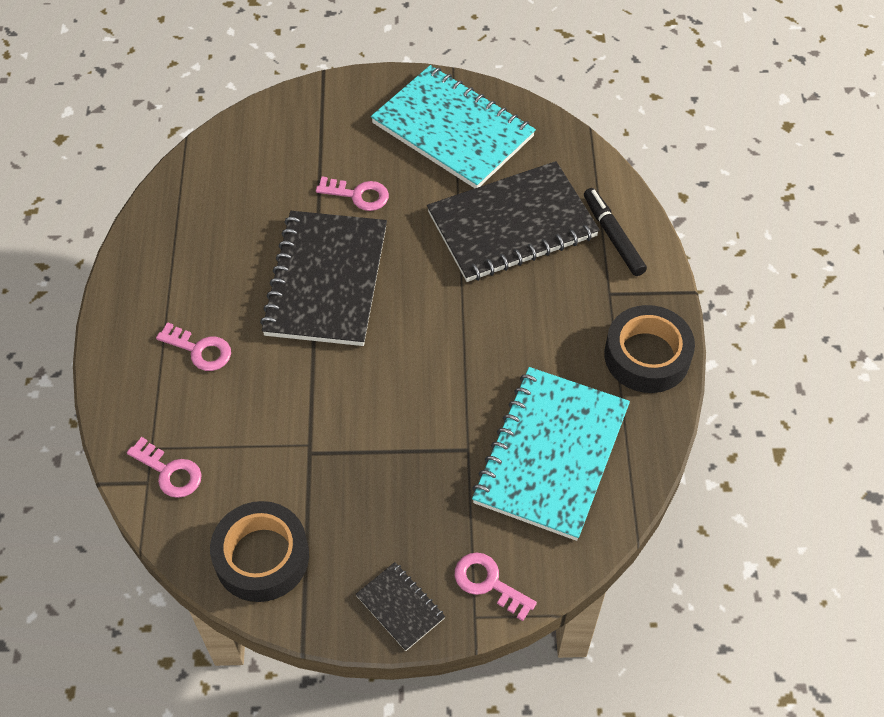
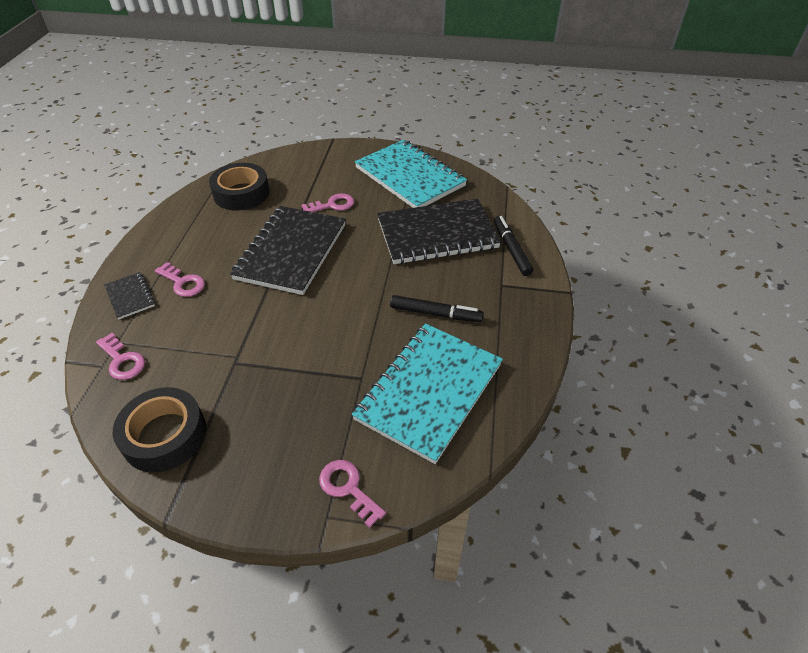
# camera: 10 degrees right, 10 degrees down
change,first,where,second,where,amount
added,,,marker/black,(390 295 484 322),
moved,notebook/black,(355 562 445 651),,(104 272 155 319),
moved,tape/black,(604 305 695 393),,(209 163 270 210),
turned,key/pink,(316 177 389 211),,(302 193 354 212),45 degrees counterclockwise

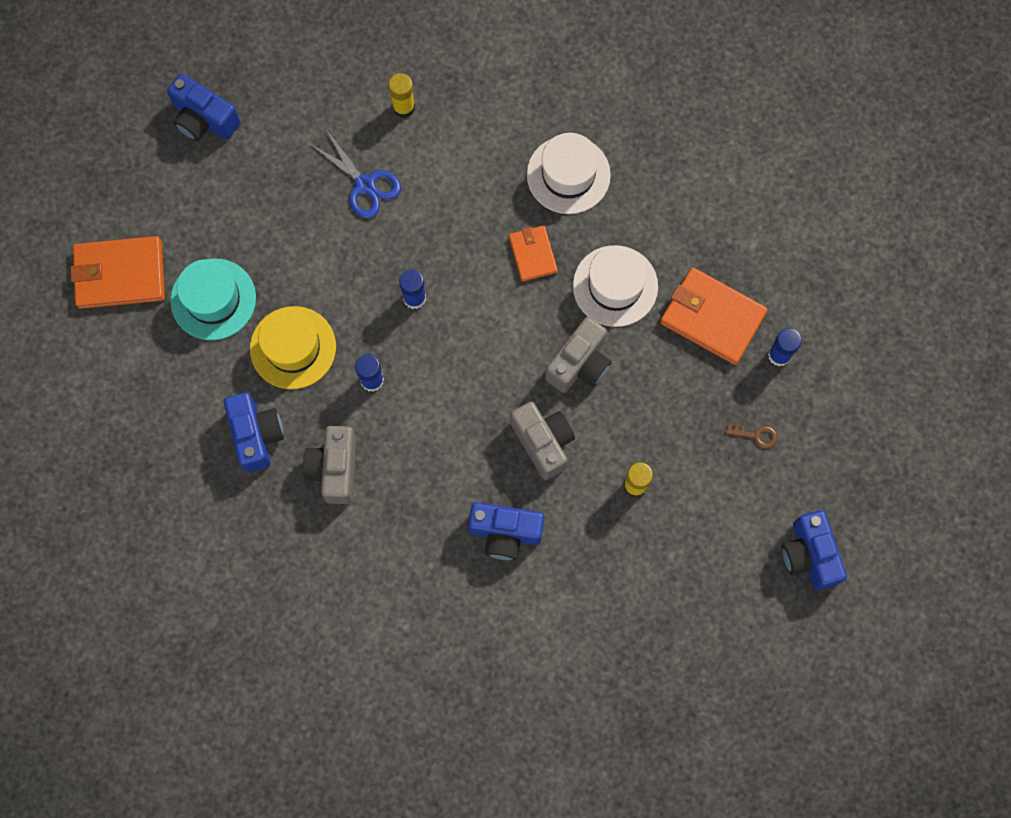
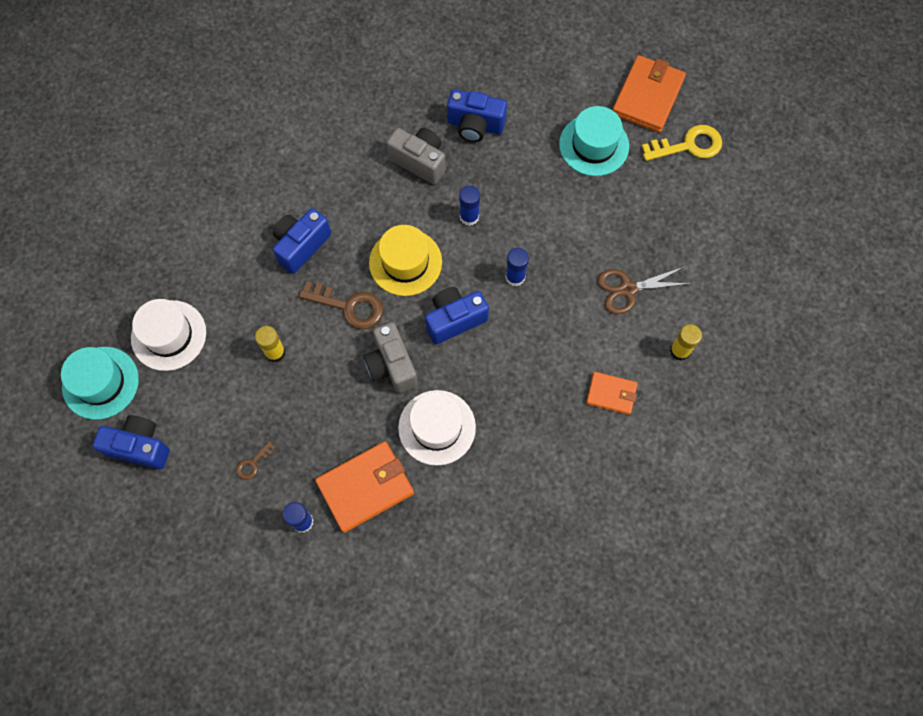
# camera: 120 degrees right, 5 degrees down
change,first,where,second,where,amount
added,,,hat/turquoise,(61 347 139 420),
added,,,key/yellow,(642 125 722 161),
moved,camera/blue,(167 73 240 141),,(425 287 489 344),
moved,hat/yellow,(250 306 336 389),,(369 225 442 296),
moved,wallet/orange,(509 225 558 282),,(586 372 638 415),
moved,hat/white,(527 133 611 214),,(131 299 206 371),
replaced,camera/grey,(510 402 575 480),key/brown,(299 281 383 329),
recoloured,scissors/blue,(310 130 401 219),scissors/brown,(597 267 691 314),

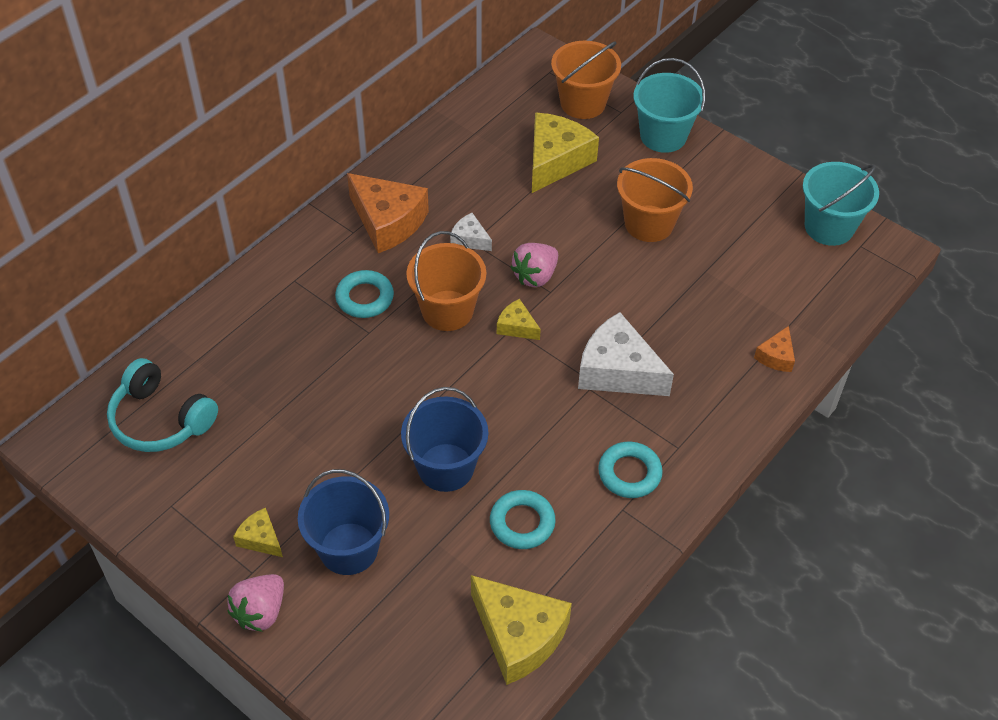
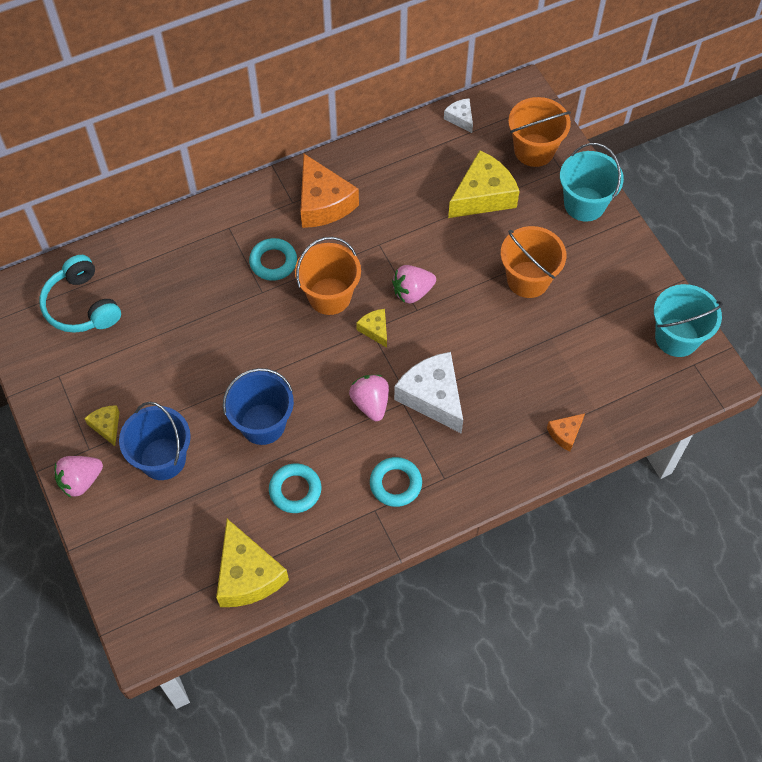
# camera: 25 degrees right, 10 degrees up
change,first,where,second,where,amount
added,,,strawberry/pink,(349 375 389 421),
moved,cheese/white,(450 213 492 251),,(444 98 473 133),

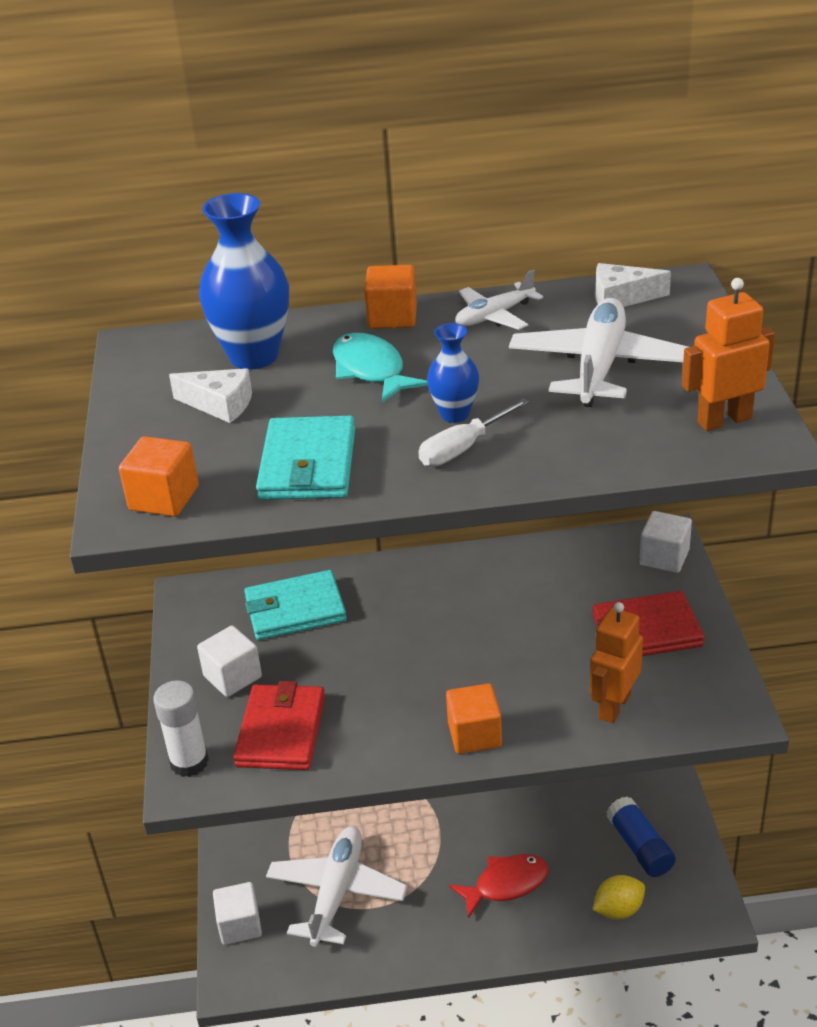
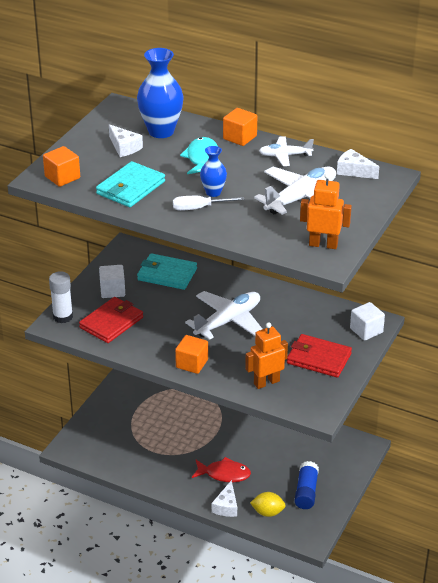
# camera: 30 degrees right, 0 degrees up
change,first,where,second,where,amount
removed,cube/white,(213 882 262 945),,,
added,,,cheese/white,(212 480 237 517),
moved,plane/white,(266 826 408 947),,(185 291 262 340),

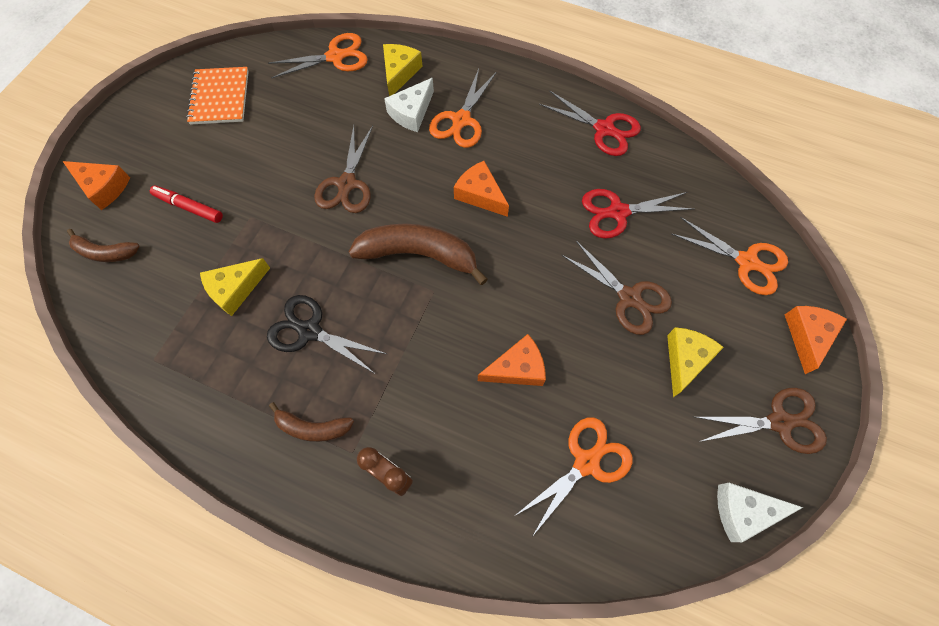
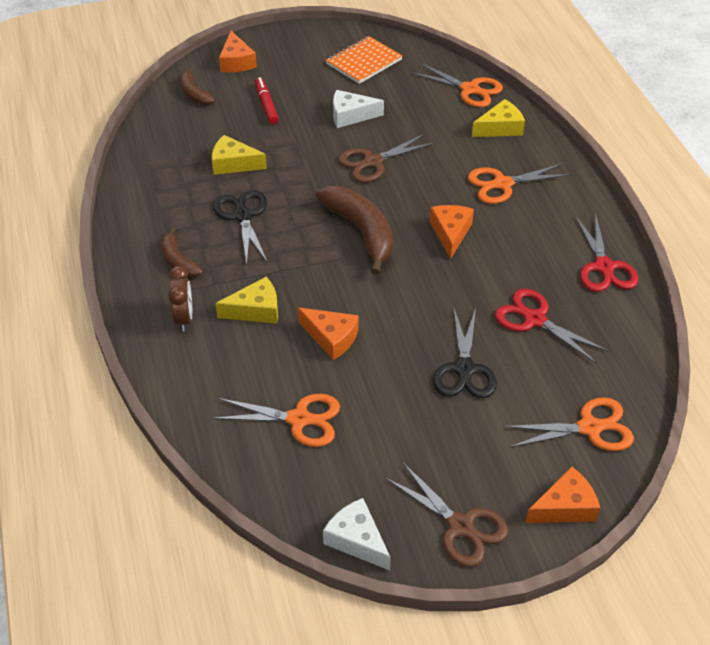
# camera: 50 degrees right, 20 degrees down
change,first,where,second,where,amount
moved,cheese/white,(384 78 434 132),,(333 90 384 128),
moved,cheese/yellow,(667 327 724 397),,(215 277 278 324),
recoloured,scissors/brown,(561 241 672 335),scissors/black,(433 308 497 398),
turned,scissors/orange,(672 217 788 295),,(503 397 634 451),90 degrees counterclockwise

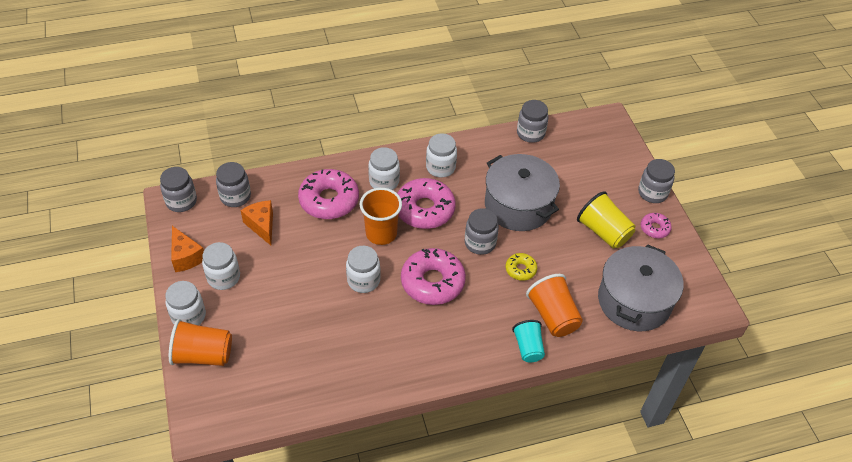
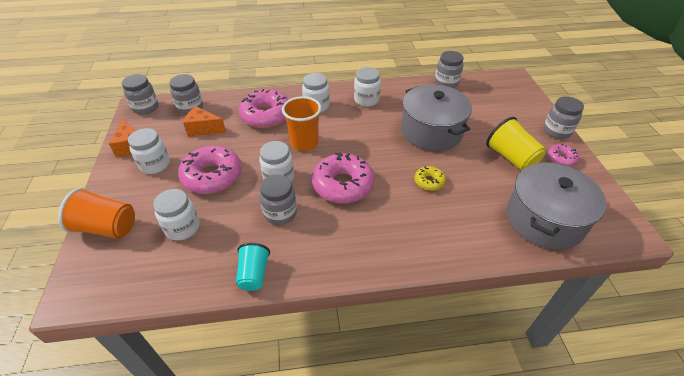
# camera: 10 degrees right, 5 degrees down
change,first,where,second,where,amount
removed,cup/orange,(526 274 583 337),,,
moved,jar/white,(165 281 206 326),,(153 189 199 241),
moved,donut/pink,(397 178 456 229),,(178 146 242 194),
moved,jar/grey,(465 208 499 255),,(259 174 297 225),
moved,cup/turquoise,(512 320 545 363),,(236 243 270 291),
turned,cheese/orange,(241 200 273 245),,(183 106 226 137),60 degrees counterclockwise

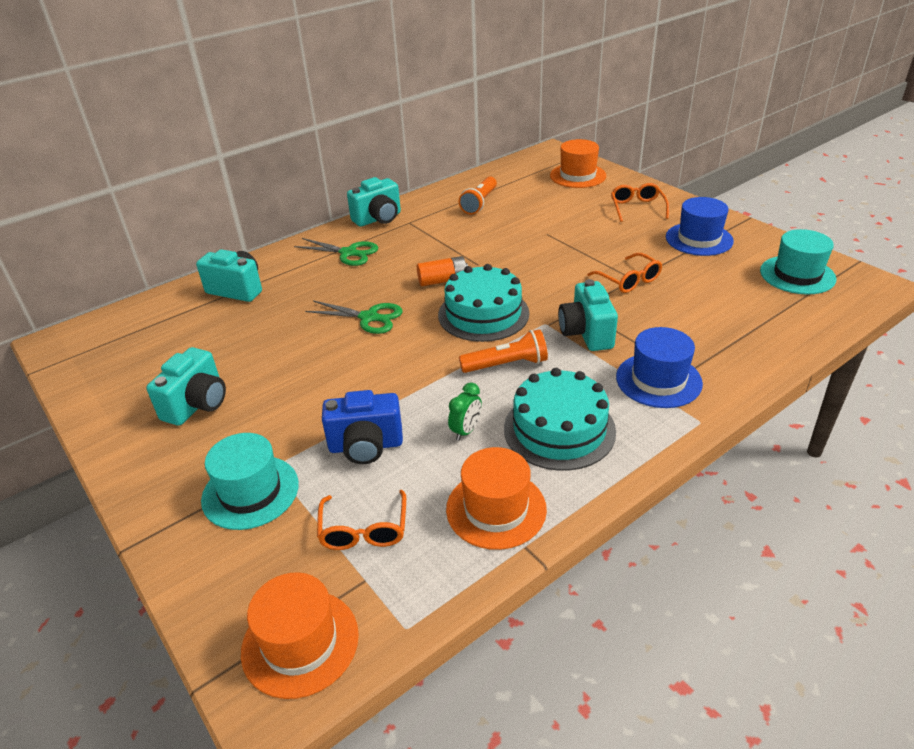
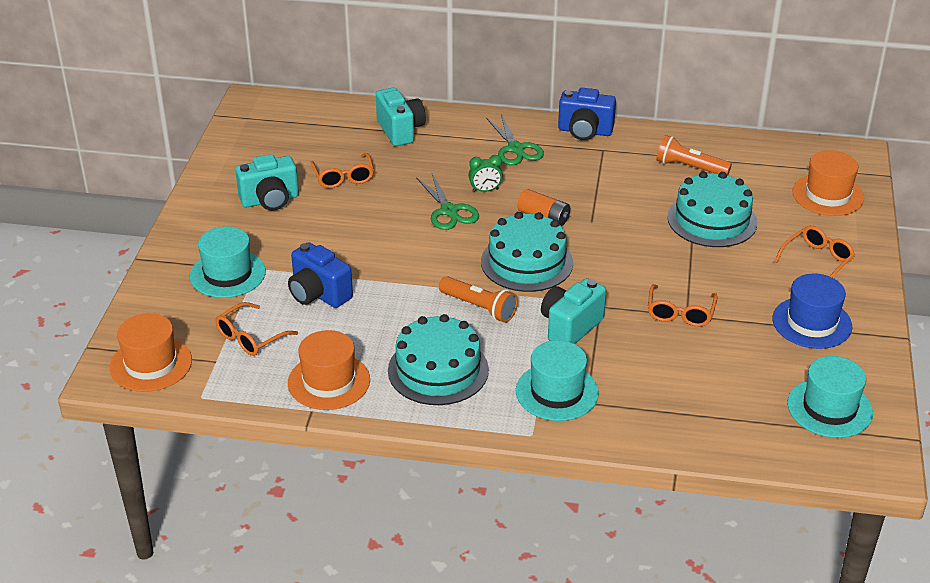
# camera: 45 degrees right, 0 degrees up
change,first,where,second,where,amount
added,,,glasses/orange,(310 153 374 188),
added,,,cake/turquoise,(667 171 757 247),
moved,clock/green,(448 383 482 441),,(469 155 503 192),
recoloured,camera/turquoise,(347 177 401 227),camera/blue,(558 88 616 140),
recoloured,hat/blue,(616 327 703 408),hat/turquoise,(516 340 599 421),
turned,flashlight/orange,(459 177 497 214),,(656 135 732 175),45 degrees clockwise

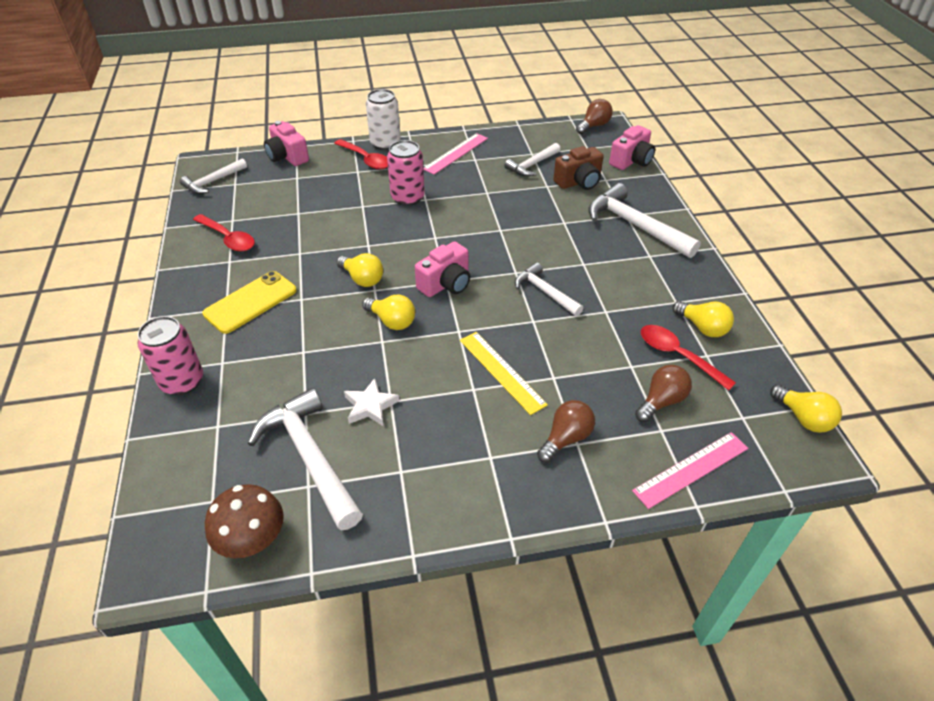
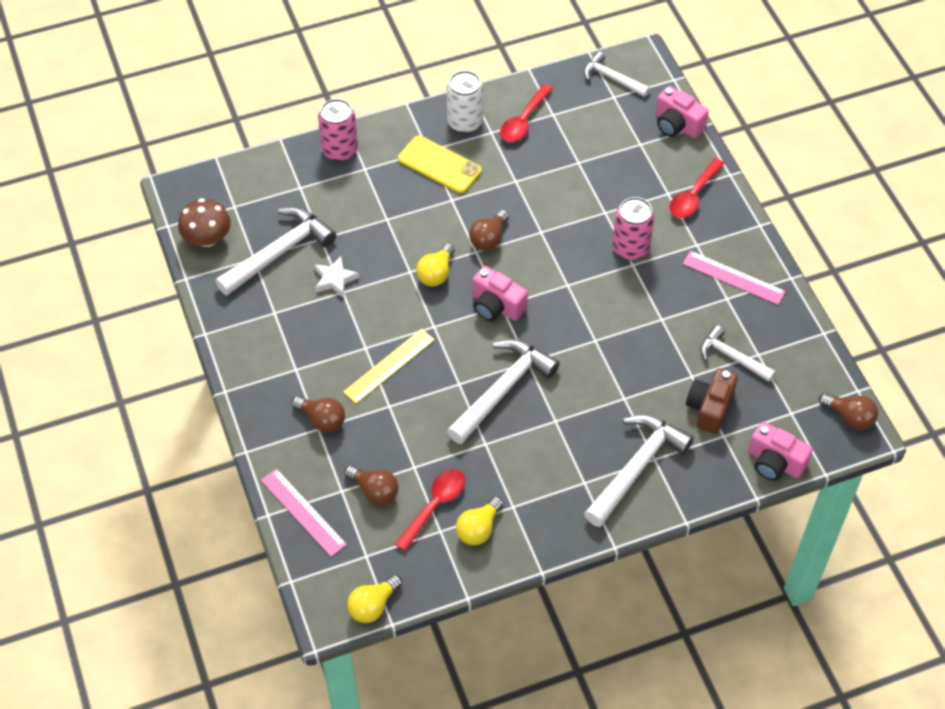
# camera: 80 degrees right, 10 degrees up
change,first,where,second,where,amount
moved,can/white,(366 89 401 150),,(447 71 483 133),
recoloured,light bulb/yellow,(336 253 383 287),light bulb/brown,(469 210 509 251),
turned,camera/pink,(264 121 309 166),,(656 86 709 138),90 degrees counterclockwise
turned,camera/brown,(554 146 604 190),,(686 368 738 434),60 degrees clockwise
resized,hammer/white,(515 262 583 316),,(447 339 560 444),x1.68

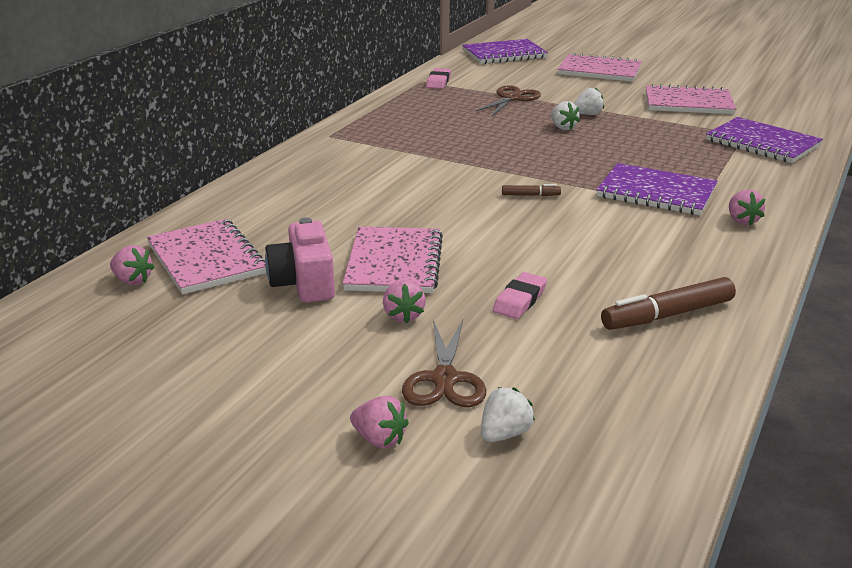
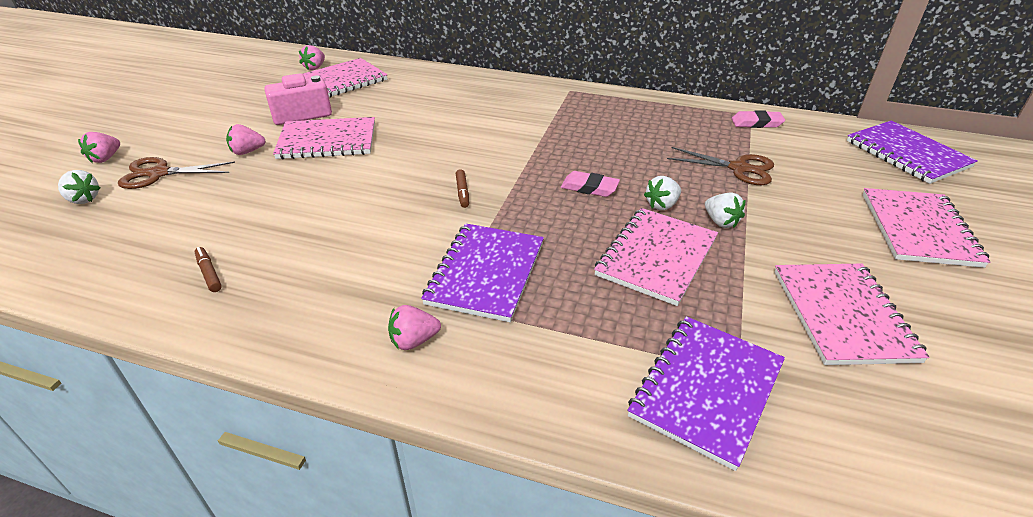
# camera: 80 degrees right, 10 degrees up
change,first,where,second,where,amount
added,,,notebook/pink,(594 208 718 306),
moved,eraser/pink,(493 272 547 319),,(561 171 620 197),
resized,marker/brown,(601 277 736 330),,(195 247 222 292),x0.50

